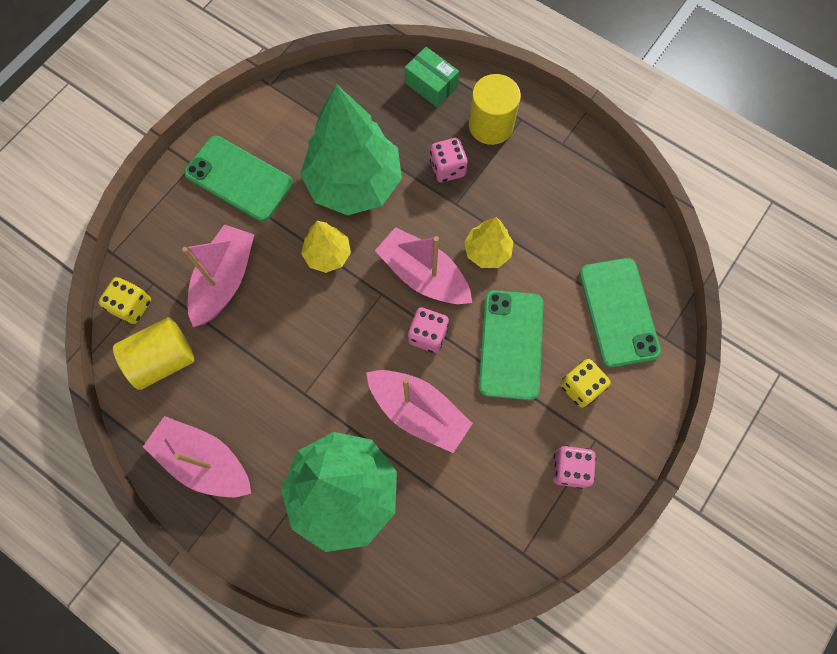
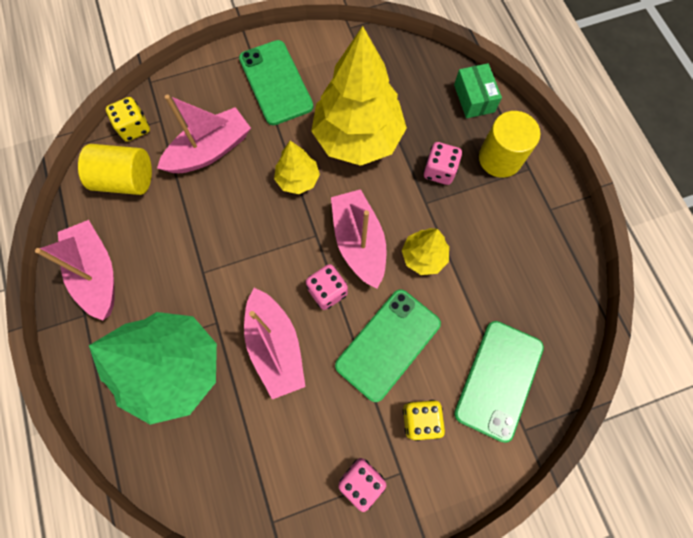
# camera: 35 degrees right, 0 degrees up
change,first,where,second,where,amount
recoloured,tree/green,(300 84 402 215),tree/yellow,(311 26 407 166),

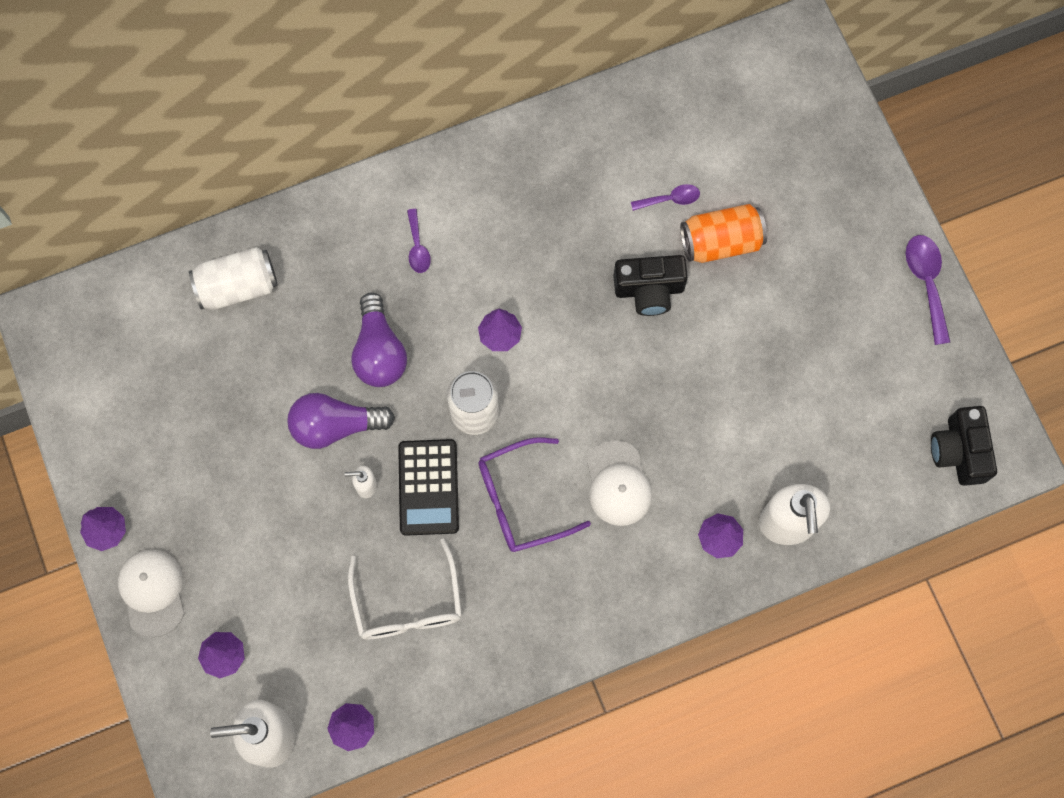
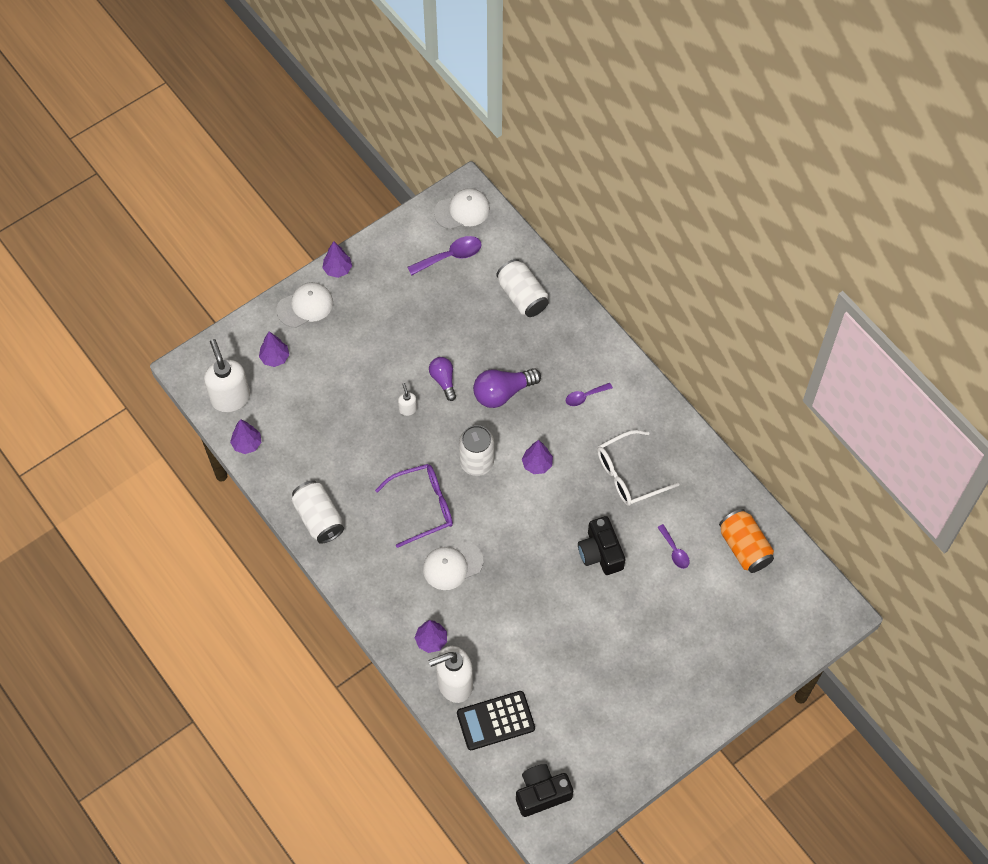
# camera: 75 degrees right, 10 degrees down
change,first,where,second,where,amount
added,,,can/white,(291 480 344 544),
added,,,cap/white,(434 188 490 230),
moved,glasses/white,(348 538 462 639),,(597 430 679 506),
moved,calculator/black,(398 439 459 536),,(457 691 535 750),
moved,can/orange,(680 204 767 263),,(719 509 774 573),
moved,spoon/purple,(906 235 950 345),,(407 236 482 276),
turned,glasses/purple,(478 437 591 552),,(375 464 453 548),105 degrees clockwise
resized,light bulb/purple,(287 393 395 449),,(429 357 456 401),x0.64

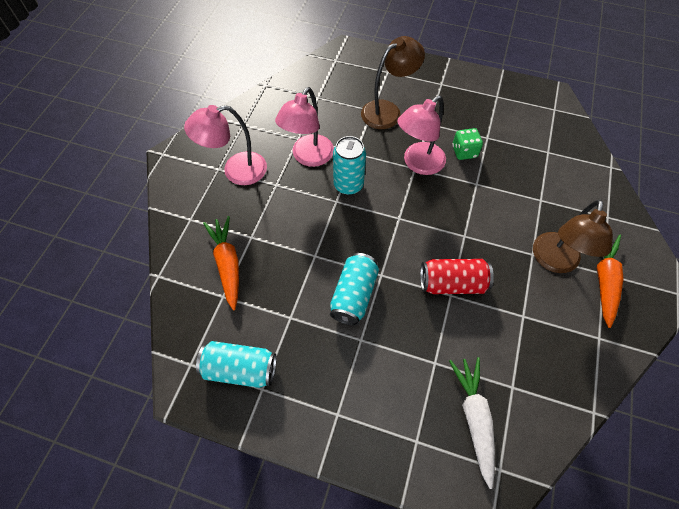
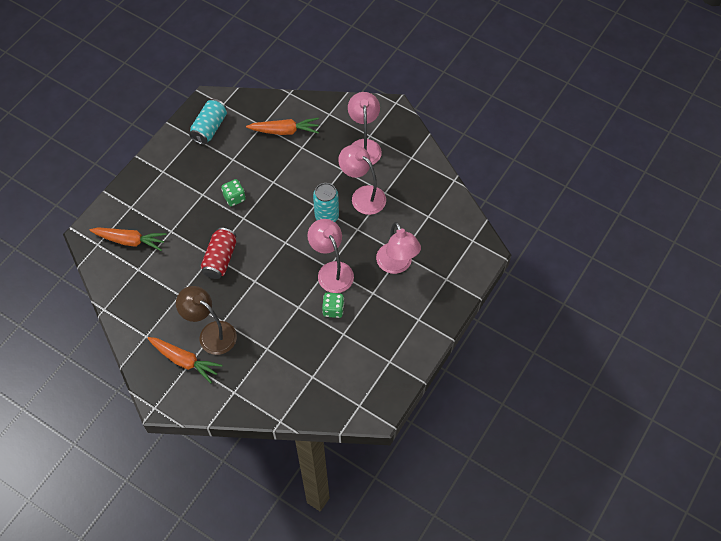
# camera: 105 degrees right, 0 degrees up
change,first,where,second,where,amount
replaced,can/turquoise,(330 253 379 325),dice/green,(221 179 246 206),
recoloured,lamp/brown,(361 36 425 129),lamp/pink,(376 222 421 274),
recoloured,carrot/white,(449 357 495 489),carrot/orange,(89 227 167 251),

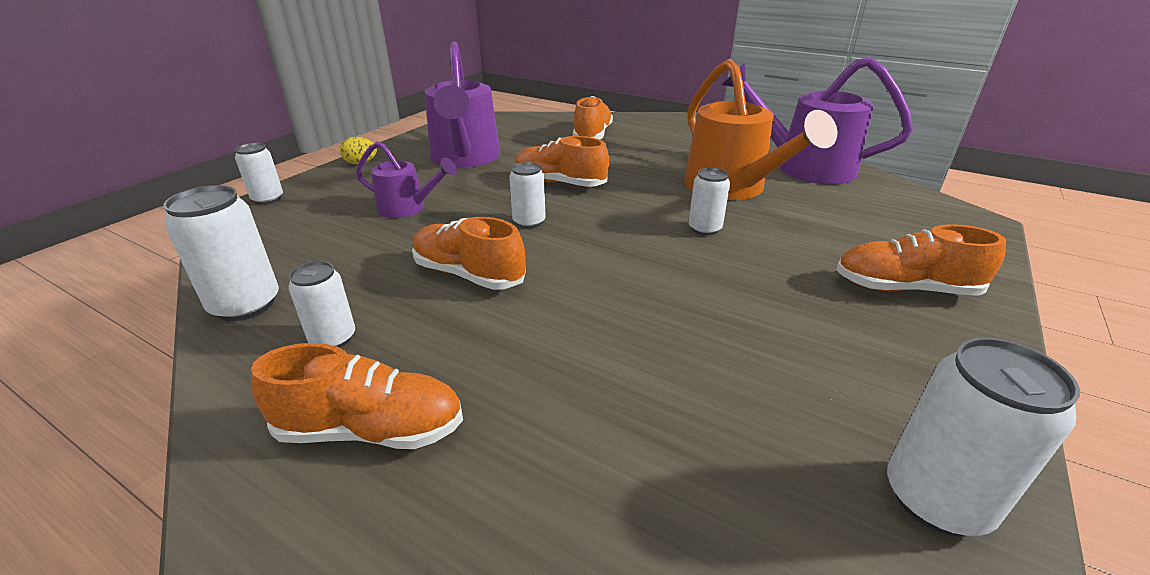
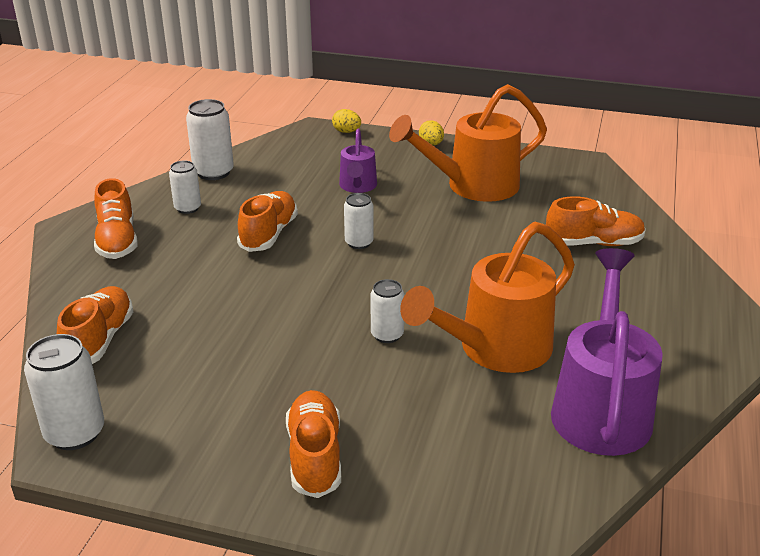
# camera: 75 degrees right, 0 degrees up
change,first,where,second,where,amount
moved,shoe/orange,(515 136 609 187),,(57 286 133 364),
replaced,can/white,(235 143 283 205),egg/yellow,(332 109 361 133),
recoloured,watering can/purple,(425 42 500 168),watering can/orange,(389 84 547 202),

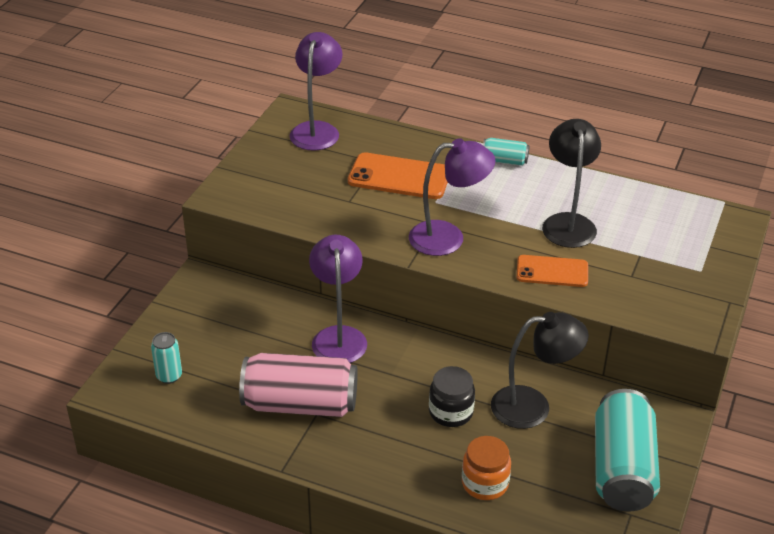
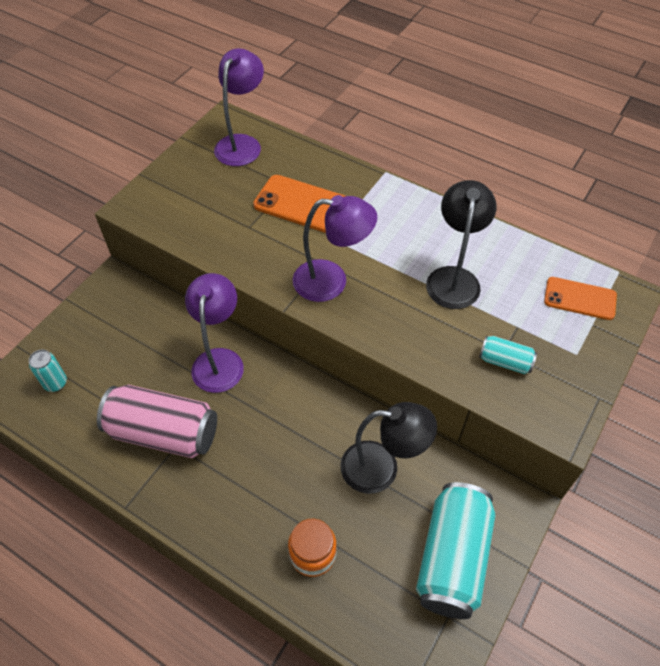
# camera: 10 degrees right, 15 degrees up
change,first,where,second,where,amount
removed,jar/black,(429 366 475 427),,,
moved,can/turquoise,(483 138 530 166),,(479 336 537 374),
moved,phone/orange,(516 255 588 287),,(544 277 617 320),

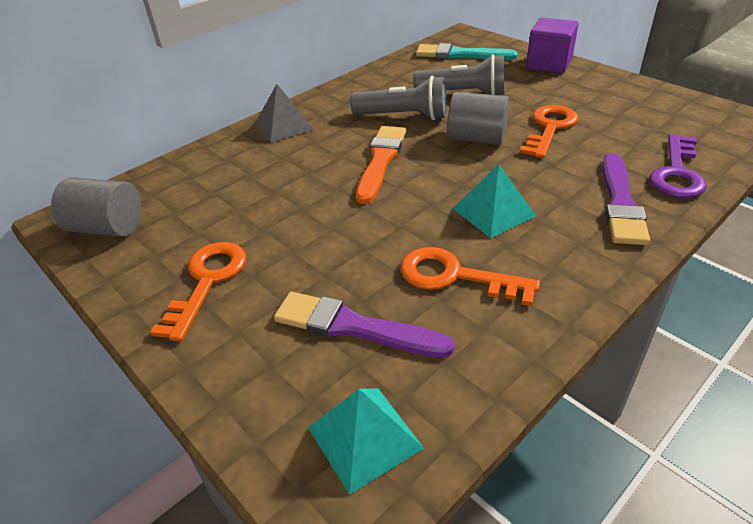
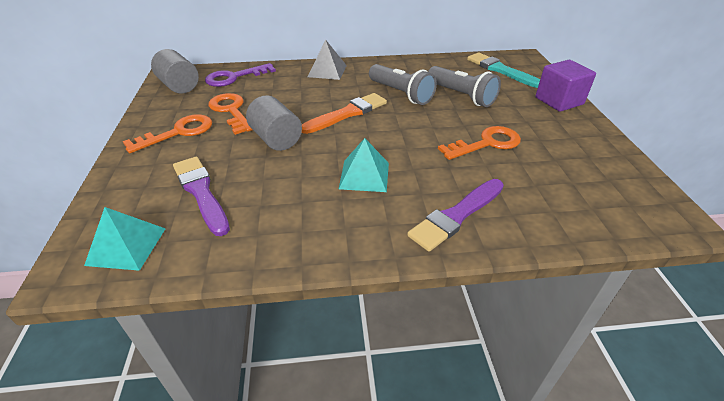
# camera: 35 degrees right, 0 degrees up
change,first,where,second,where,amount
moved,key/orange,(400 247 540 306),,(209 93 253 135),
moved,cylinder/grey,(447 92 509 145),,(246 95 302 151),
moved,key/purple,(650 134 707 198),,(205 63 276 87),

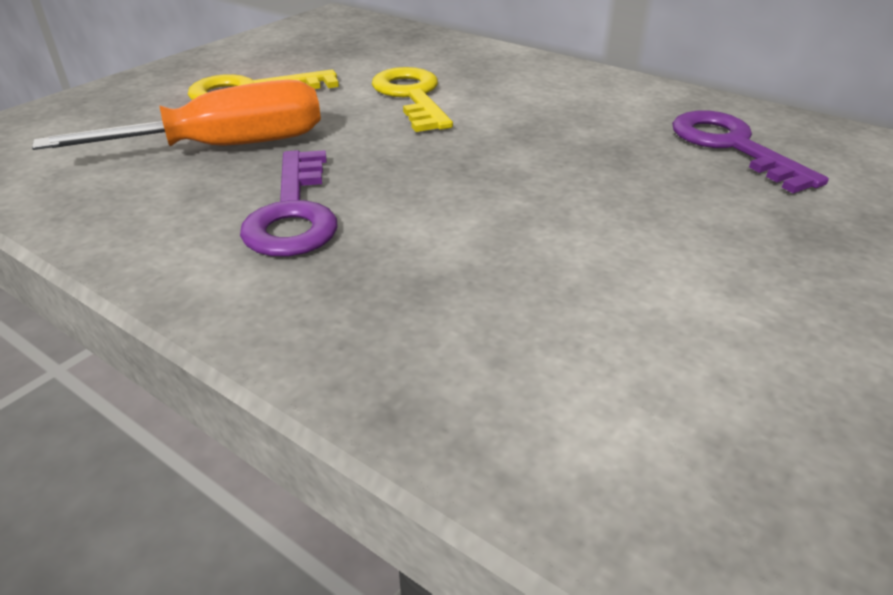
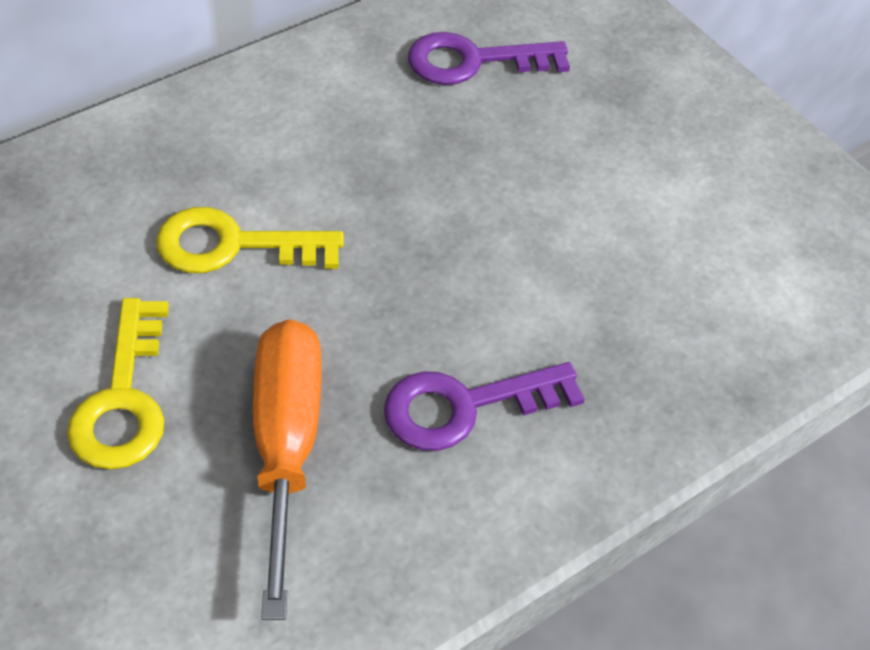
# camera: 75 degrees left, 15 degrees up
change,first,where,second,where,amount
turned,key/purple,(240 150 338 256),,(384 362 585 451),150 degrees clockwise

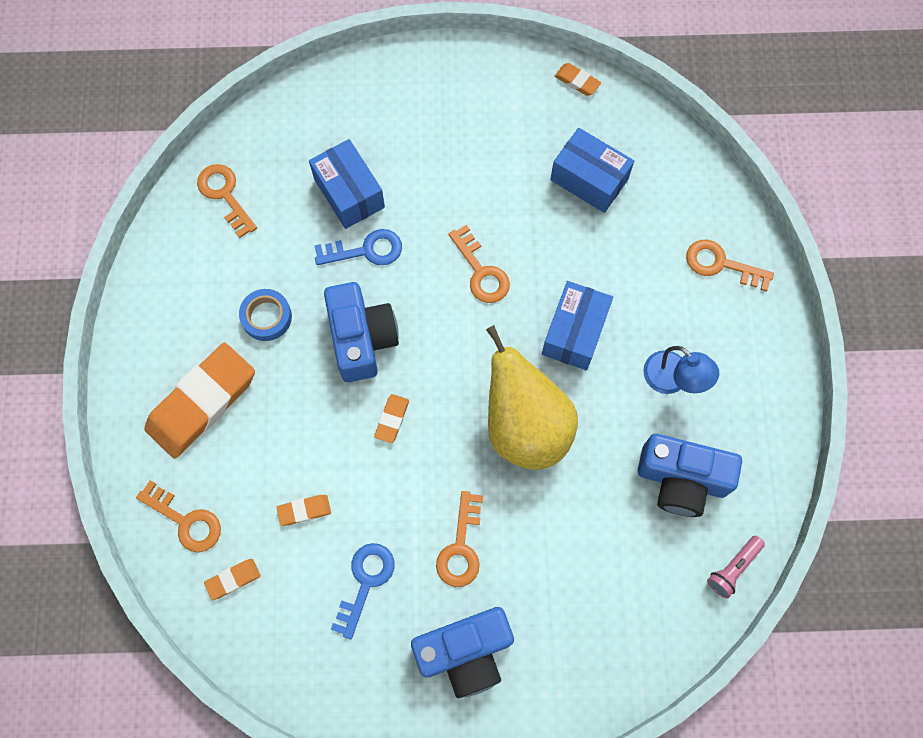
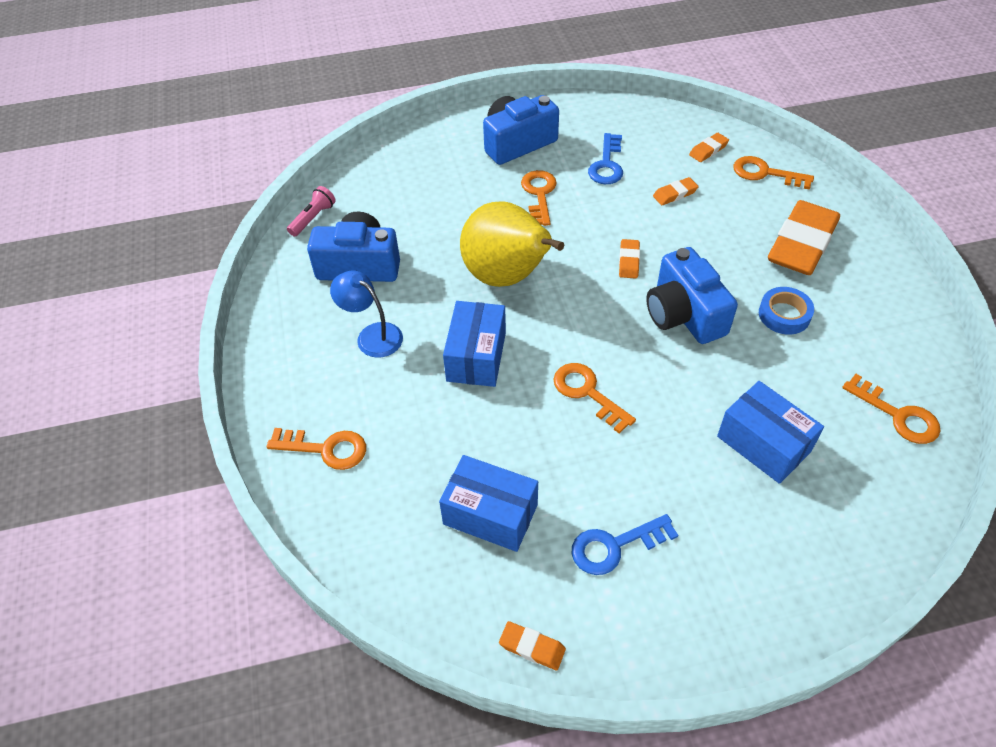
# camera: 170 degrees right, 20 degrees down
change,first,where,second,where,amount
moved,key/blue,(314 229 402 265),,(572 514 678 575),

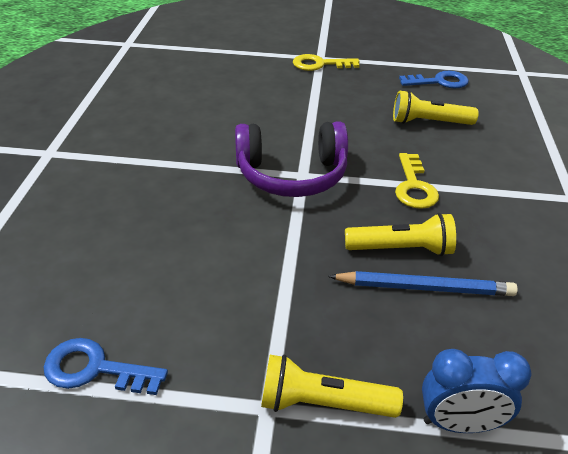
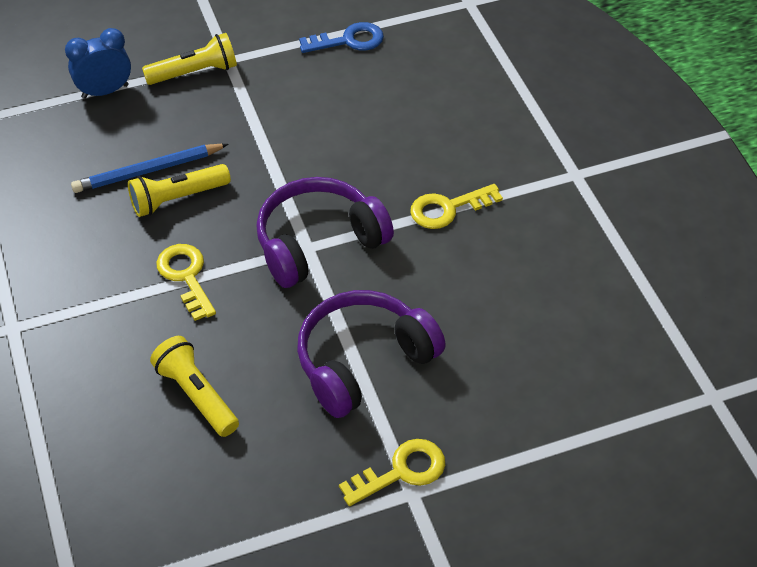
# camera: 155 degrees right, 10 degrees up
change,first,where,second,where,amount
removed,key/blue,(399 71 469 89),,,
added,,,headphones/purple,(297 290 446 418),
added,,,key/yellow,(410 184 503 229),
turned,flashlight/yellow,(393 90 479 125),,(150 336 239 437),105 degrees counterclockwise

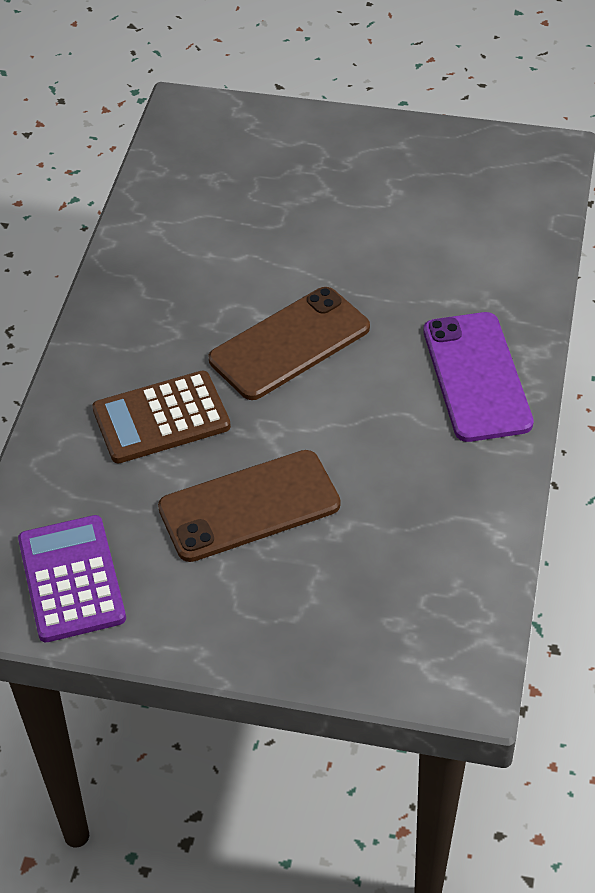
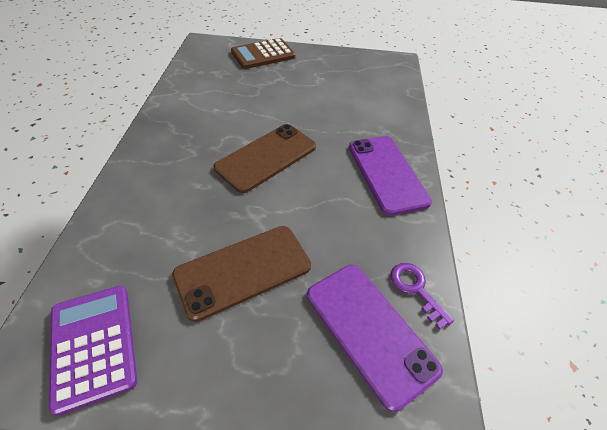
# camera: 10 degrees left, 0 degrees up
change,first,where,second,where,amount
added,,,phone/purple,(307 265 443 412),
added,,,key/purple,(391 263 454 330),
moved,calculator/brown,(92 371 231 463),,(231 38 296 69),

